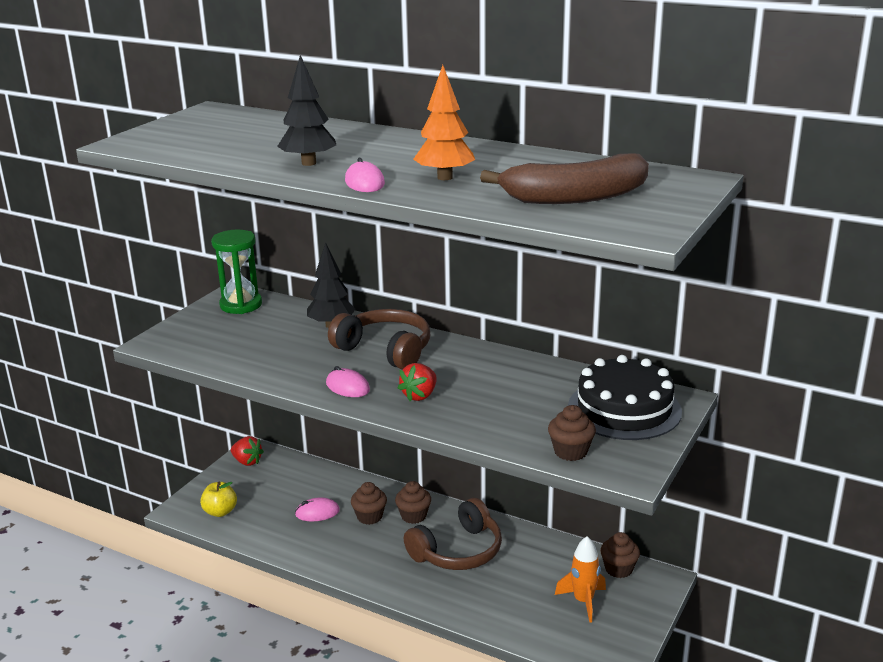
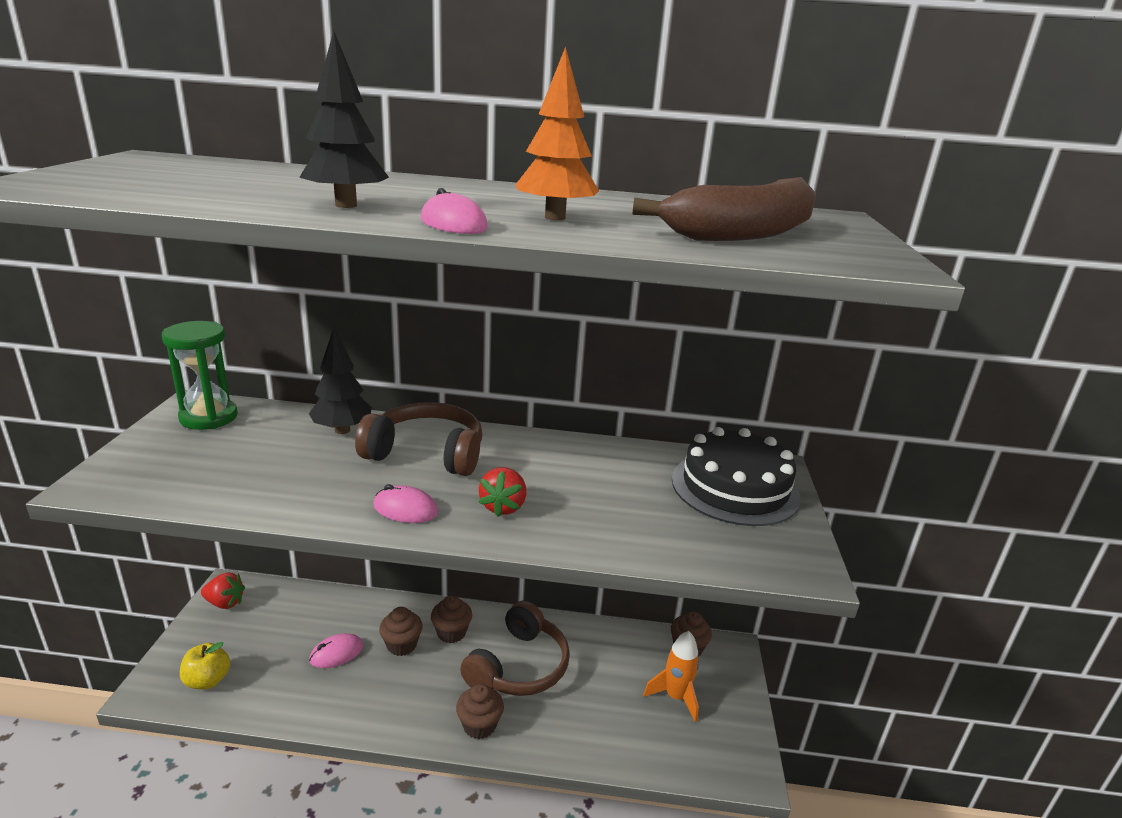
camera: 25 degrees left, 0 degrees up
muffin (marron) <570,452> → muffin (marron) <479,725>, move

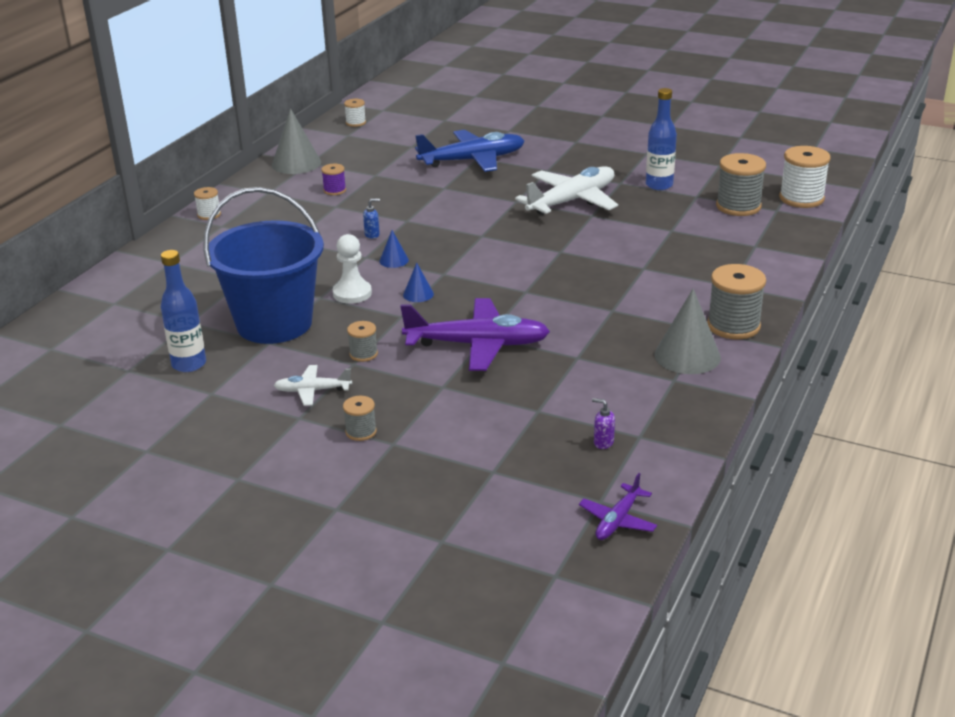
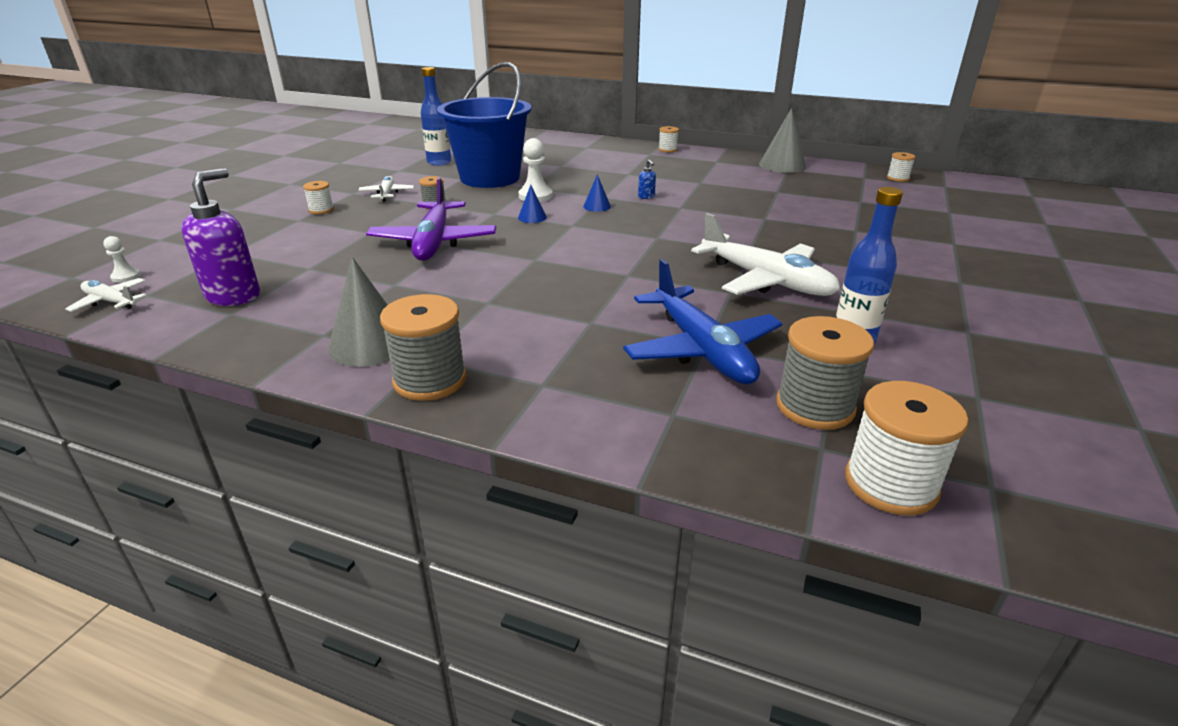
camera: 85 degrees right, 0 degrees up
bobine (violet) <334,190> → -
- → pion (blanc) <126,277>
avion (bleu) <472,160> → avion (bleu) <701,349>, move
bobine (gris) <361,432> → bobine (blanc) <321,210>
avion (violet) <618,520> → avion (blanc) <111,301>
distributeur de savon (violet) <603,442> → distributeur de savon (violet) <234,296>, x2.42

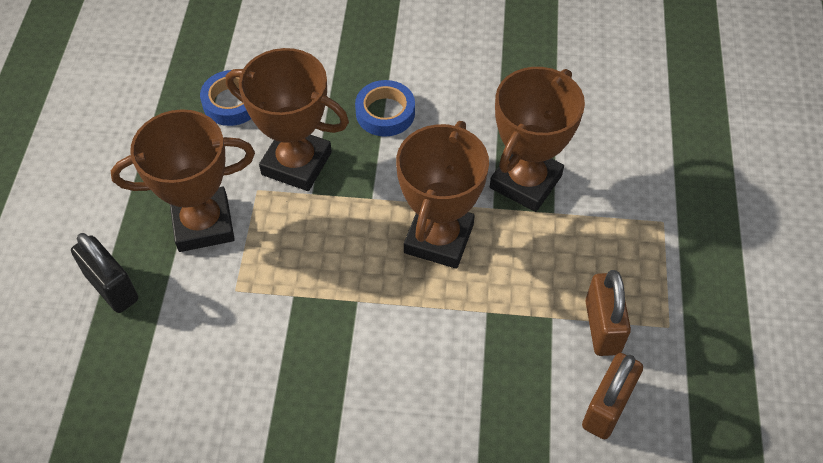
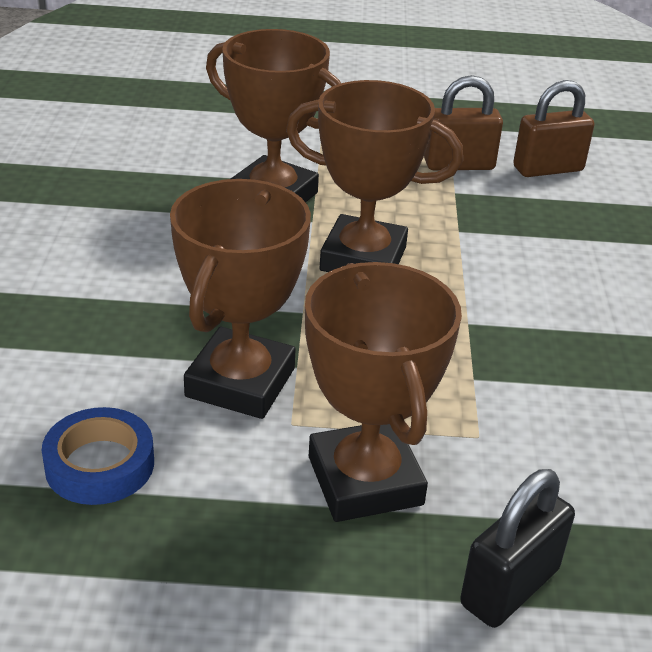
camera: 95 degrees left, 20 degrees down
ruban adhésif (bleu) <385,113> → -
cadenas (marron) <607,407> → cadenas (marron) <548,169>, 45 degrees counterclockwise

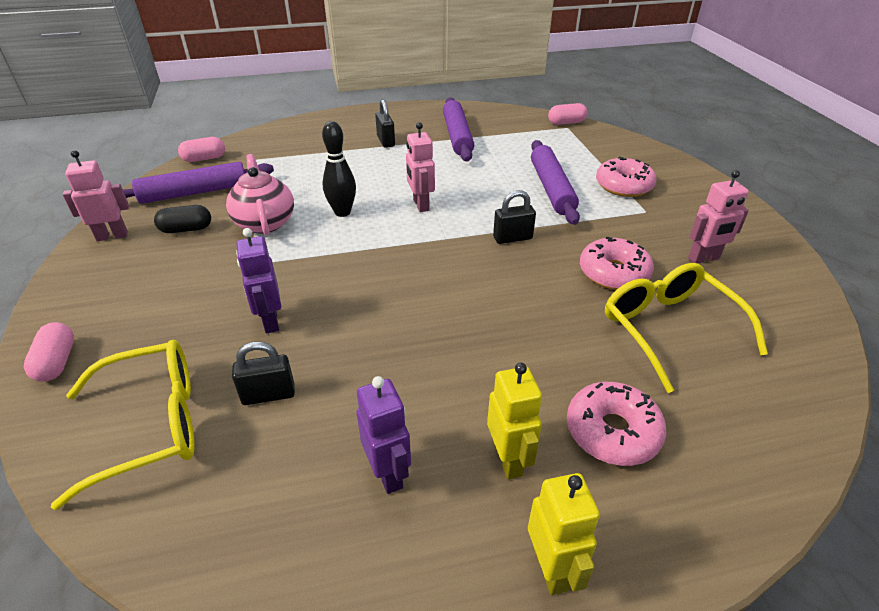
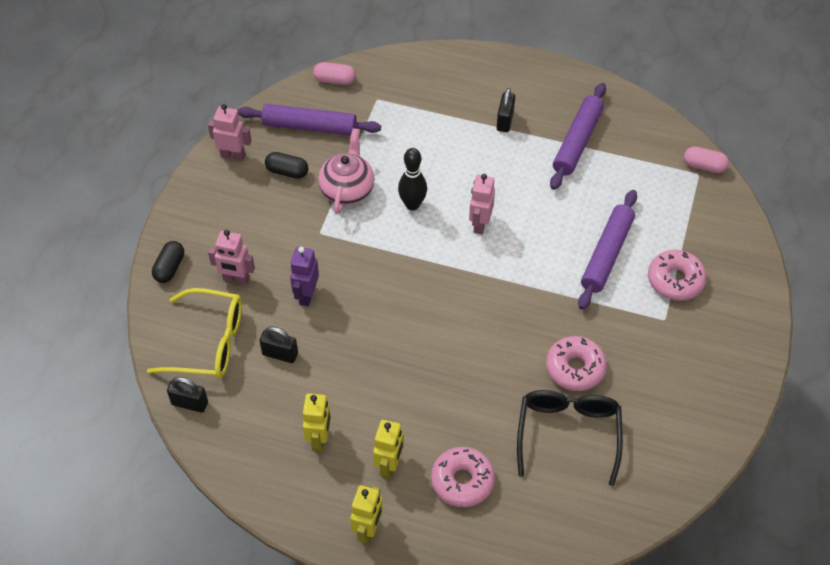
camera: 30 degrees right, 15 degrees up
cadenas (noir) <512,238> → cadenas (noir) <189,403>, move
robot (rose) <703,259> → robot (rose) <236,279>, move
gélule (rose) <57,362> → gélule (noir) <169,268>
robot (violet) <388,473> → robot (jaune) <319,439>
lunettes (jaune) <669,329> → lunettes (noir) <568,434>

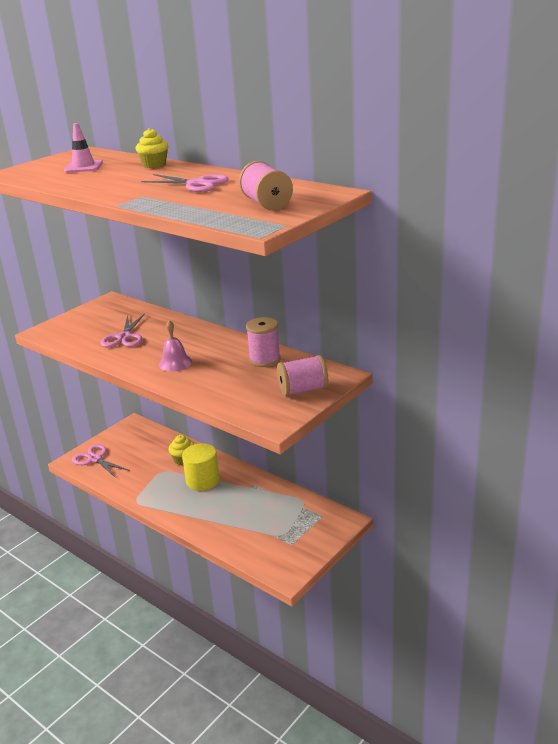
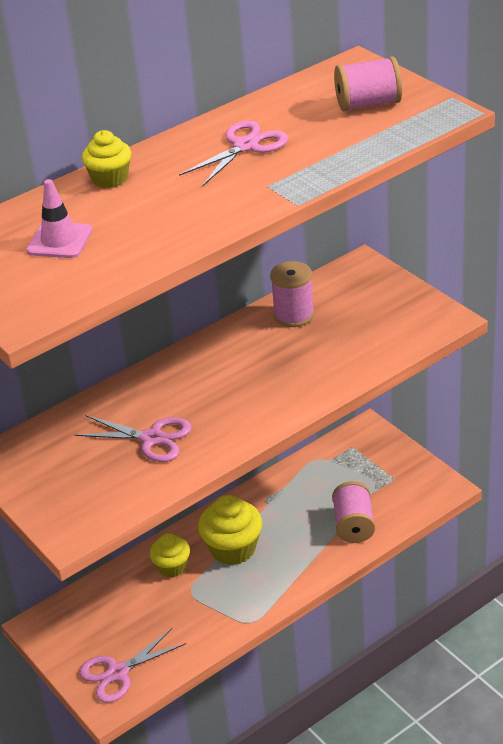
camera: 75 degrees left, 10 degrees up
cloche (rose) <175,363> → -
bobine (rose) <303,390> → bobine (rose) <354,525>, move
cylindre (jaune) <203,480> → muffin (jaune) <233,549>

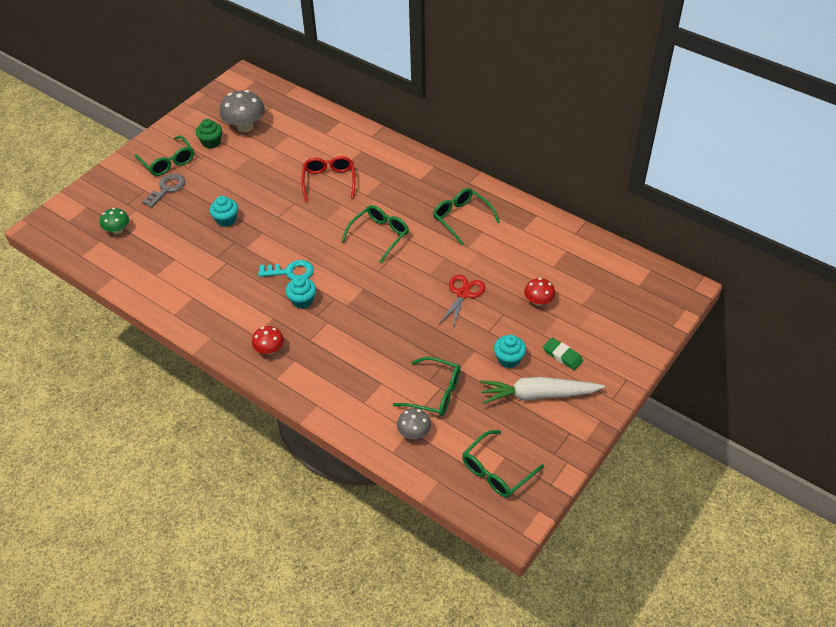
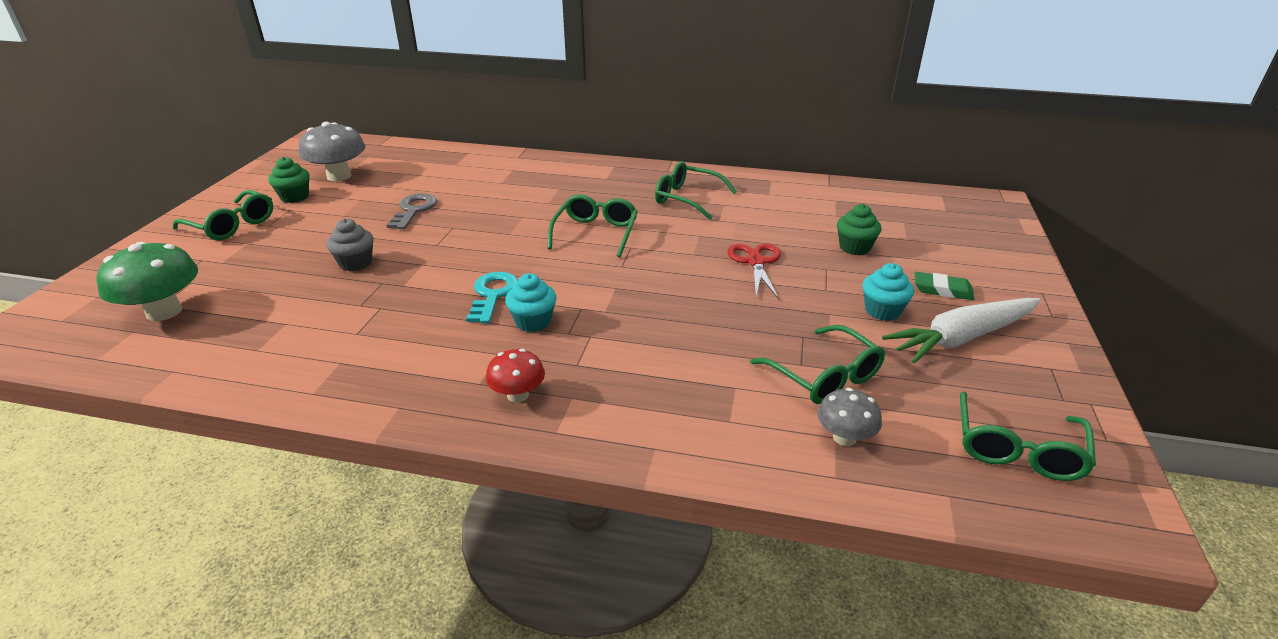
camera: 25 degrees left, 15 degrees down
lunettes (rouge) <329,181> → -
clé (gris) <167,189> → clé (gris) <414,210>, move
champignon (rouge) <538,301> → muffin (vert) <854,247>
muffin (turquoise) <226,220> → muffin (gris) <355,263>
clé (turquoise) <291,272> → clé (turquoise) <492,295>, 60 degrees counterclockwise
lunettes (vert) <435,393> → lunettes (vert) <825,376>, 60 degrees clockwise
champignon (vert) <117,230> → champignon (vert) <164,312>, x1.71

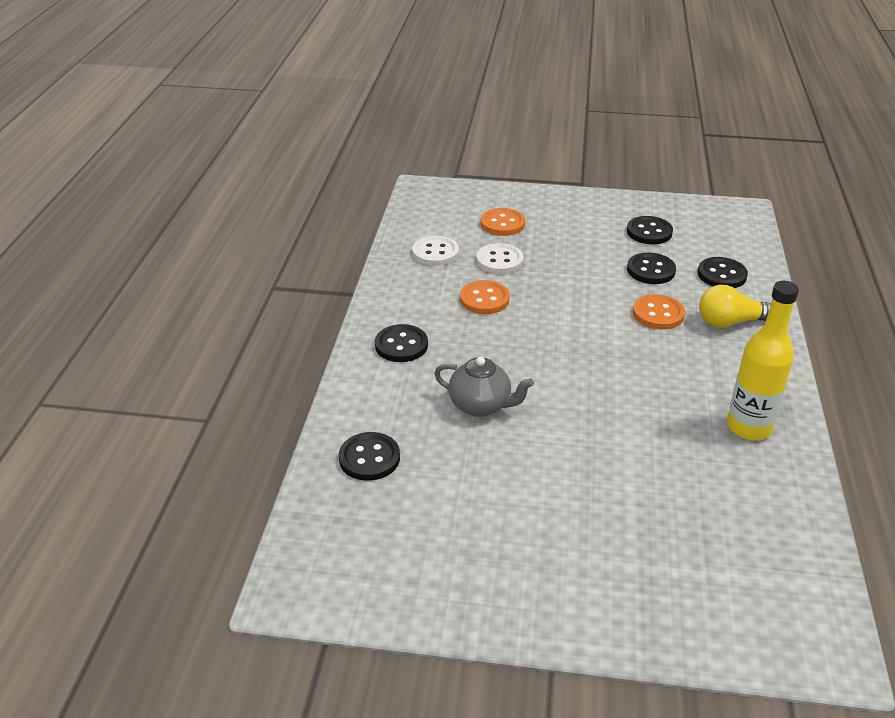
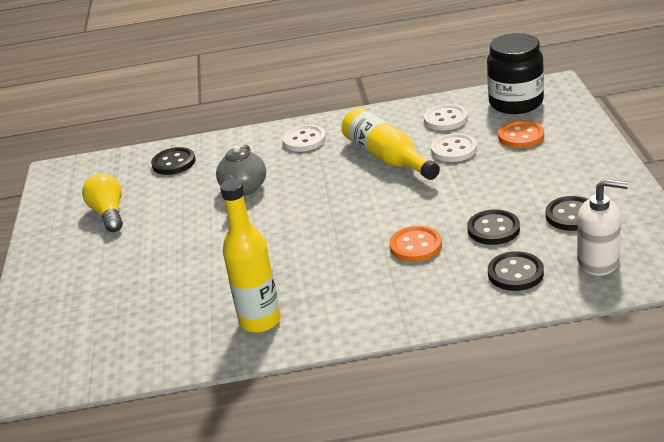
camera: 80 degrees right, 5 degrees down
- → bocal (noir) <516,103>
- → distributeur de savon (blanc) <598,262>
ampoule (jaune) <730,322> → ampoule (jaune) <109,214>, move
bouton (orange) <484,299> → bouteille (jaune) <387,157>
bouton (noir) <401,345> → bouton (blanc) <304,140>

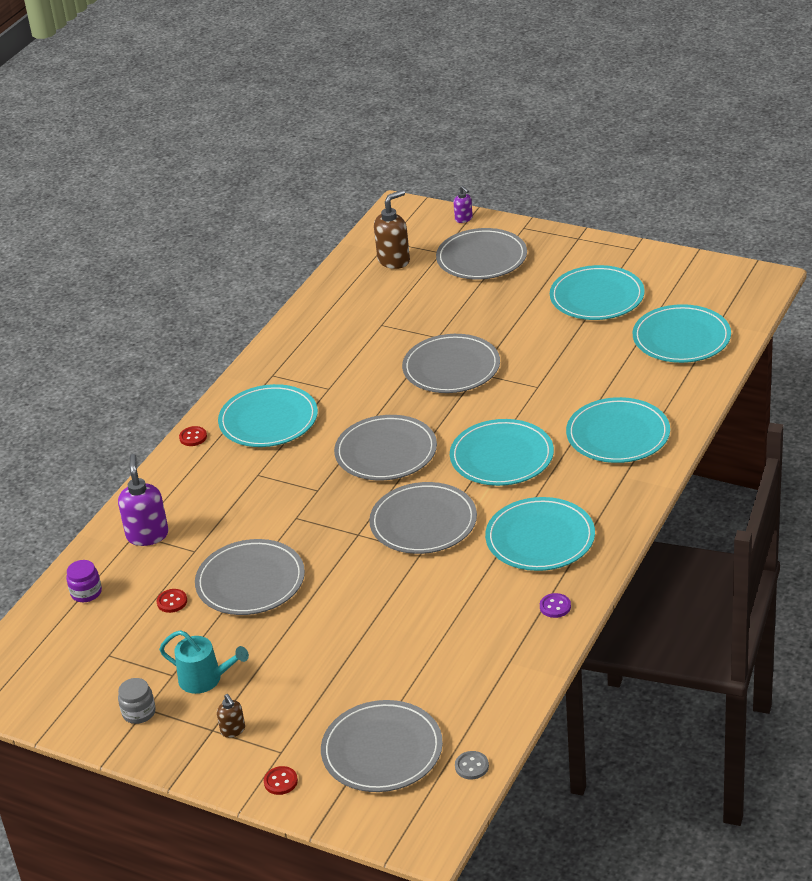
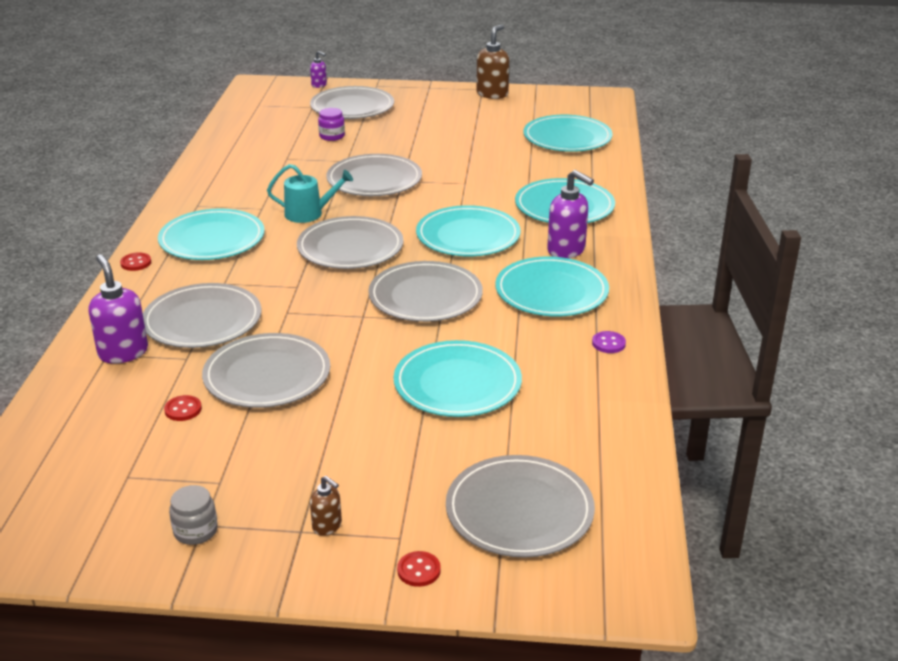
camera: 25 degrees left, 5 degrees down
bouton (gris) <471,766> → -
- → assiette (gris) <202,320>
- → distributeur de savon (violet) <566,250>
bocal (violet) <86,592> → bocal (violet) <332,136>, move
arrosoir (turquoise) <205,679> → arrosoir (turquoise) <308,214>, move
distributeur de savon (marron) <394,260> → distributeur de savon (marron) <492,94>, move
assiette (turquoise) <597,297> → assiette (turquoise) <457,383>, move

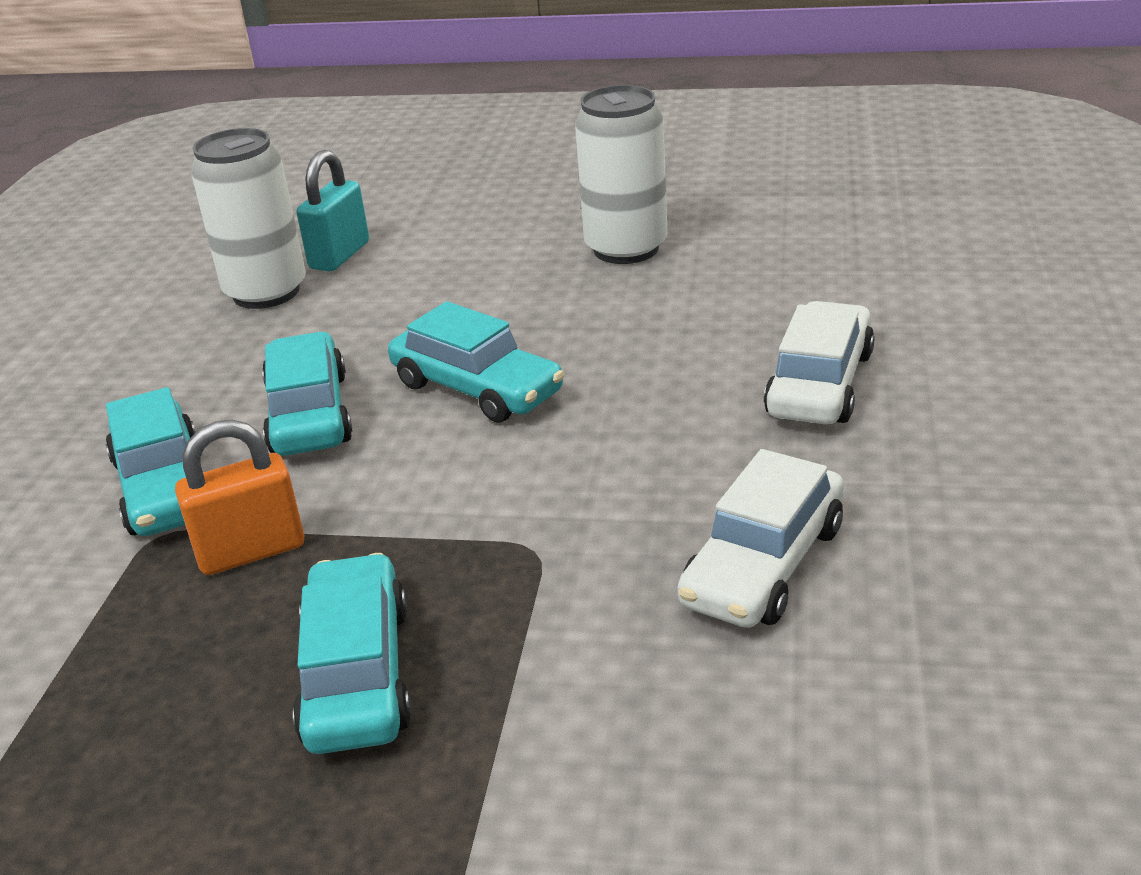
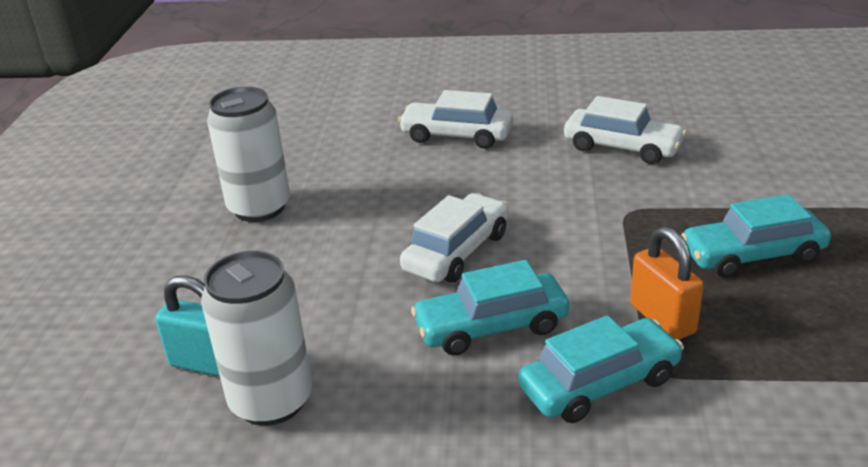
camera: 95 degrees left, 0 degrees up
voiture (turquoise) <477,388> → voiture (blanc) <457,252>

